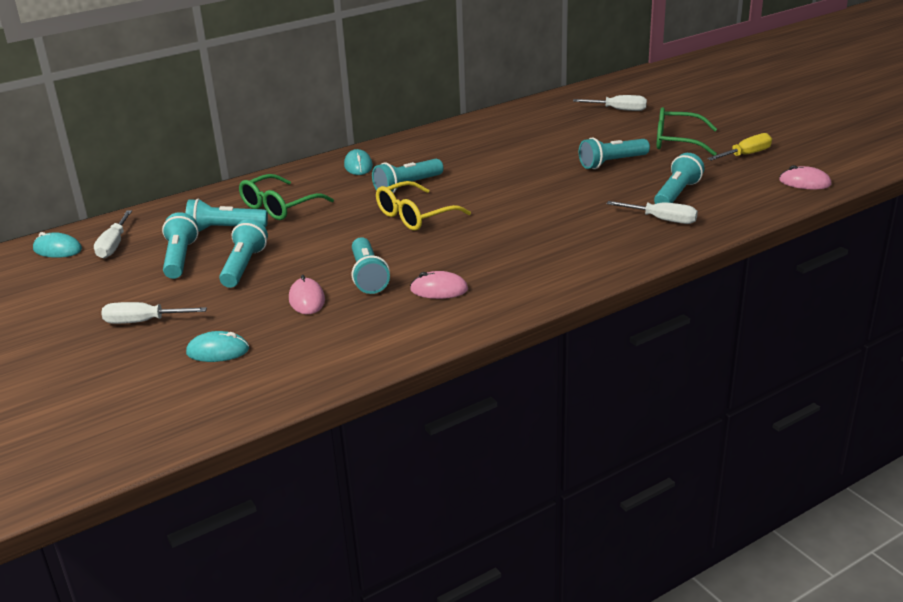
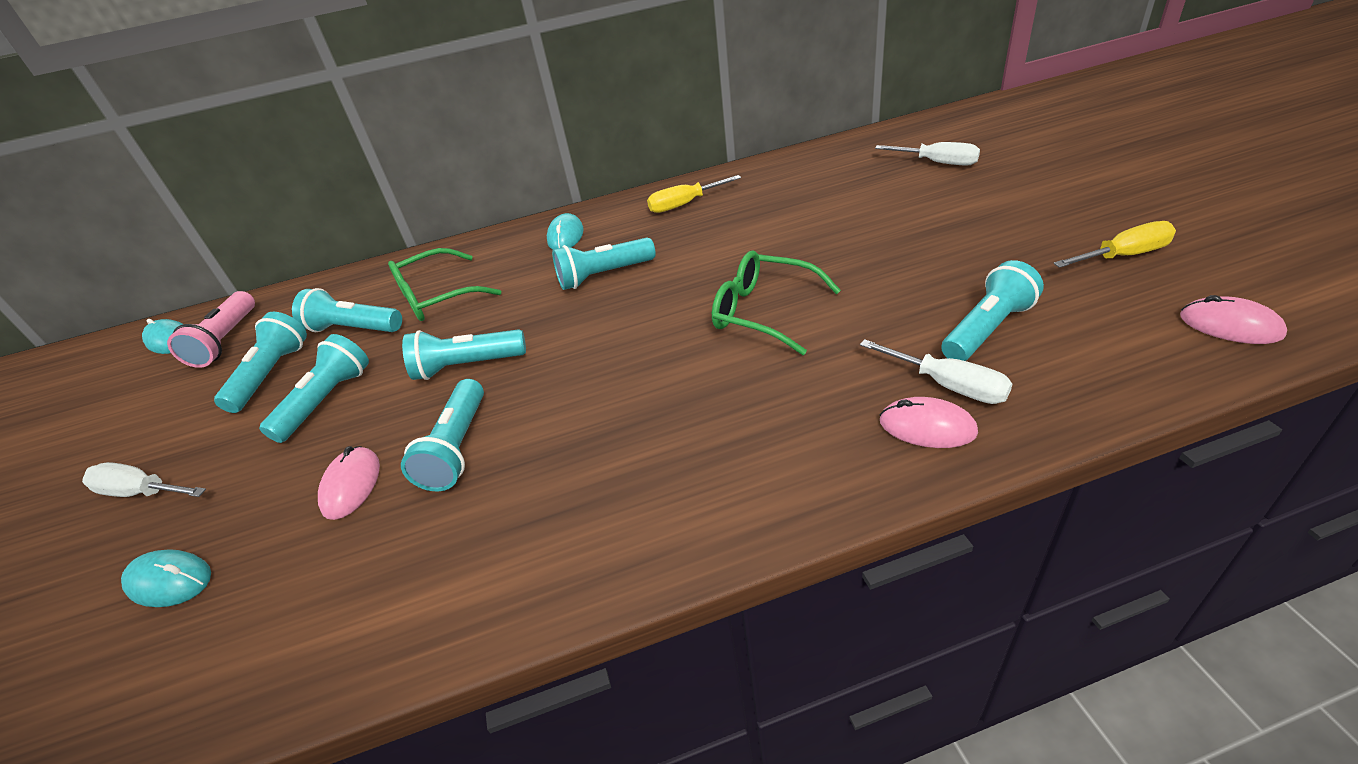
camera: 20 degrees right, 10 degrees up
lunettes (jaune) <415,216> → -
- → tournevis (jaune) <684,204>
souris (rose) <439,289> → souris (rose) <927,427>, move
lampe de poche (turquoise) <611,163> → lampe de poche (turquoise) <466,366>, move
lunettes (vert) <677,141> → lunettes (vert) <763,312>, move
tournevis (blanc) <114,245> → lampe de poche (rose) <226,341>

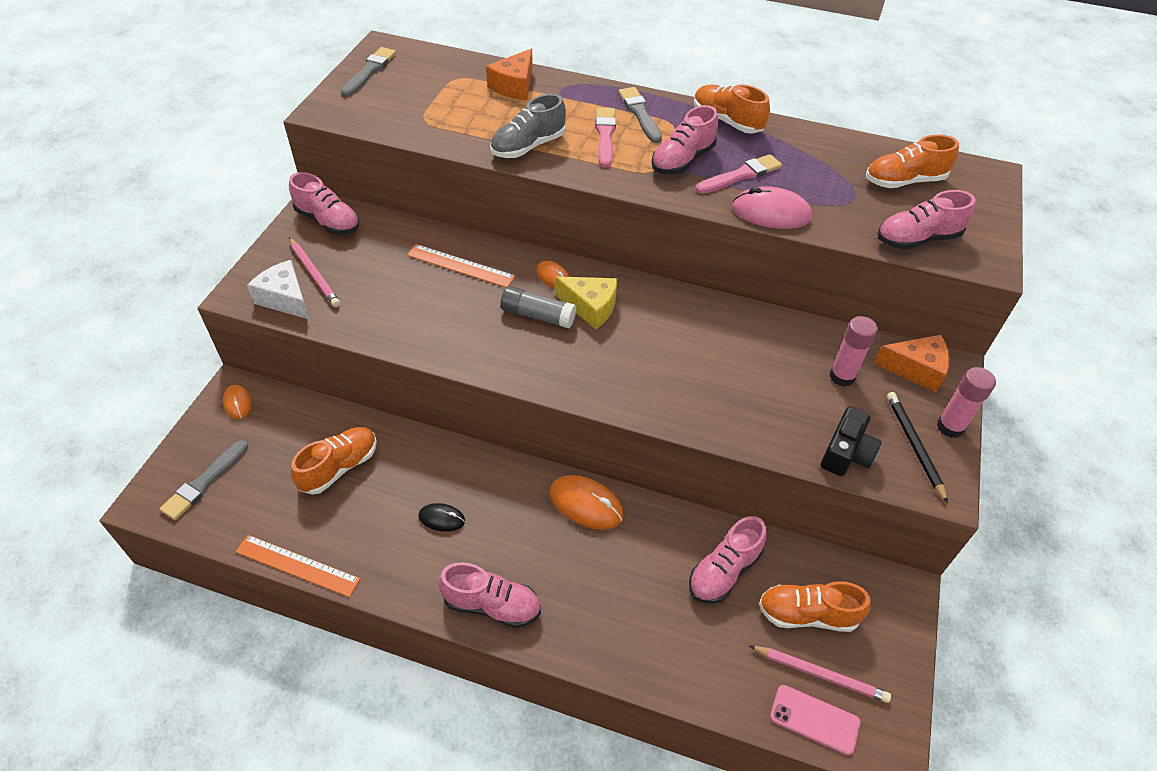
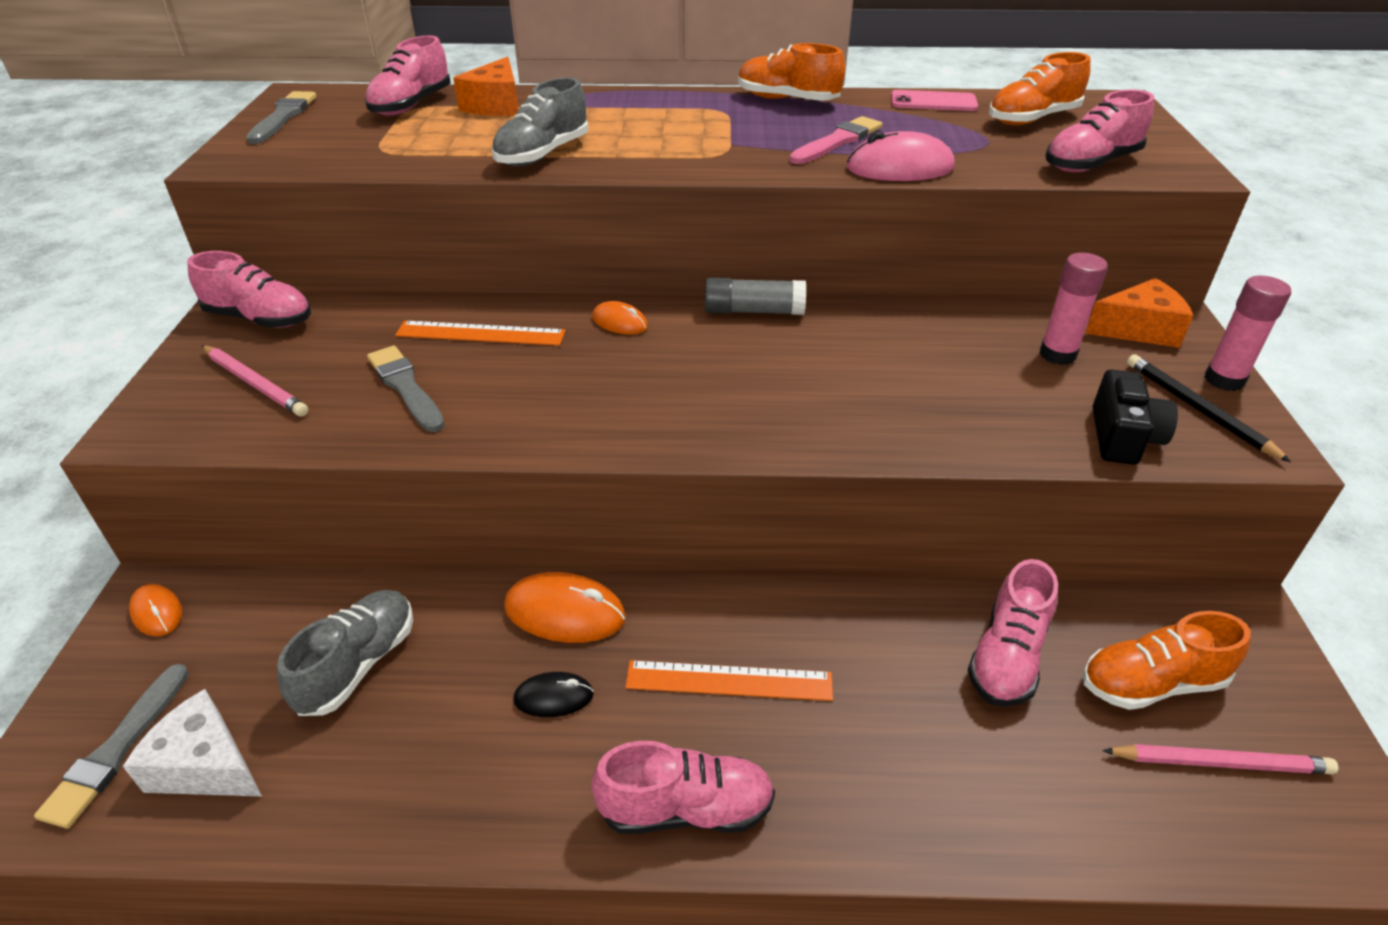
camera: 15 degrees left, 10 degrees down
fromage (jaune) <590,307> → -
pinceau (rose) <605,135> → -
règle (orange) <297,565> → règle (orange) <729,681>, move
fromage (blanc) <285,299> → fromage (blanc) <206,765>, move
bâton de colle (gris) <538,315> → bâton de colle (gris) <753,311>, move
souris (orange) <586,504> → souris (orange) <565,612>, move
pinceau (gris) <640,114> → pinceau (gris) <405,387>, move
chaussure (rose) <682,160> → chaussure (rose) <411,105>, move
téléphone (rose) <814,719> → téléphone (rose) <933,102>, move
chaussure (orange) <339,467> → chaussure (gris) <358,665>

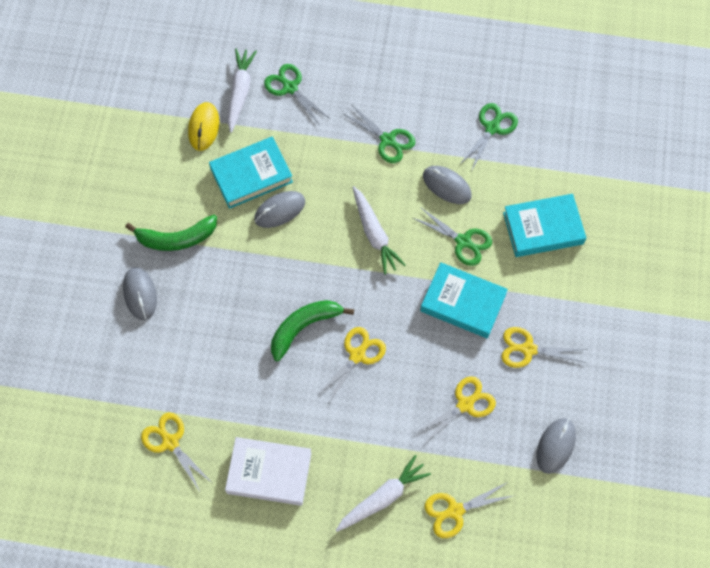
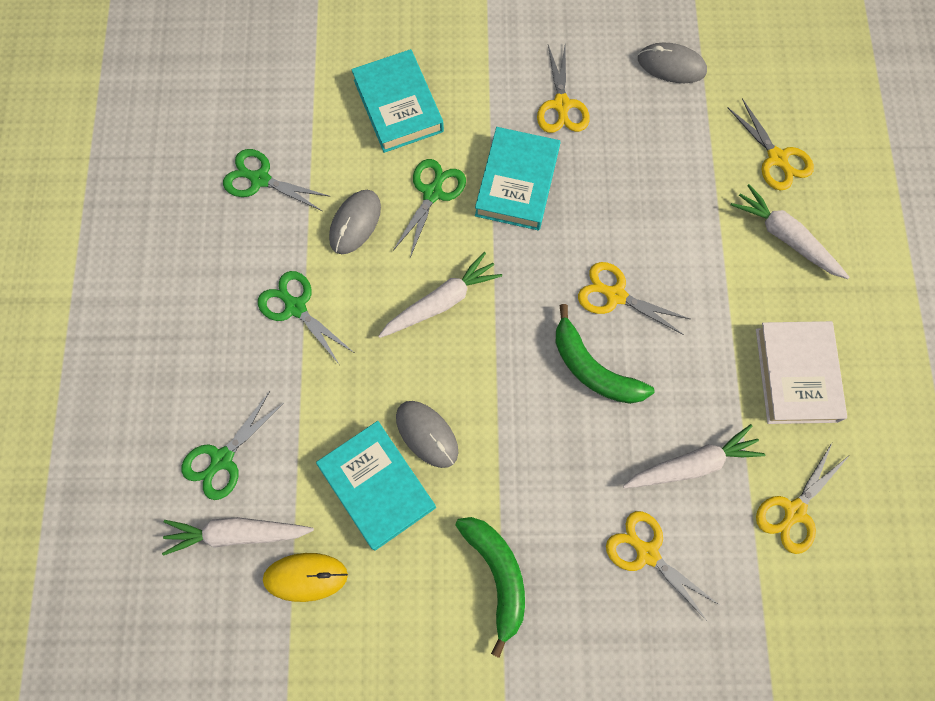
camera: 100 degrees left, 5 degrees up
souris (gris) <140,294> → -
- → carotte (blanc) <691,464>
ciseaux (jaune) <465,404> → ciseaux (jaune) <646,553>, move
ciseaux (vert) <388,140> → ciseaux (vert) <295,307>, 75 degrees counterclockwise

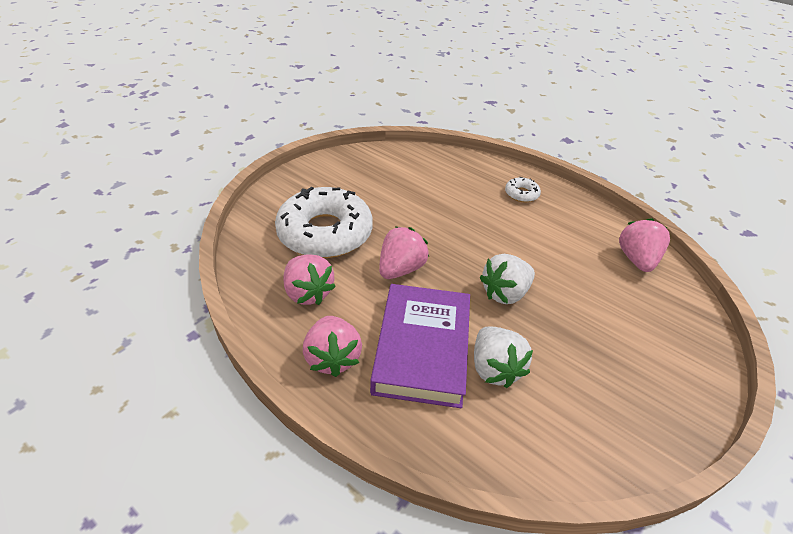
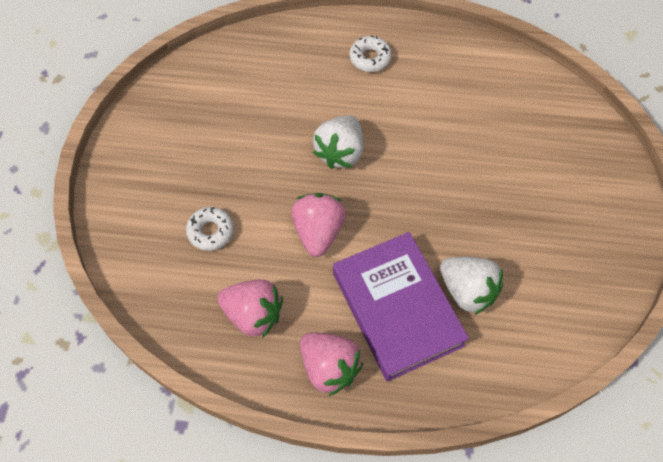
camera: 30 degrees left, 20 degrees up
fraise (rose) <636,260> → -
fraise (blanc) <505,293> → fraise (blanc) <340,152>, move
beignet (blanc) <325,233> → beignet (blanc) <210,231>, x0.41

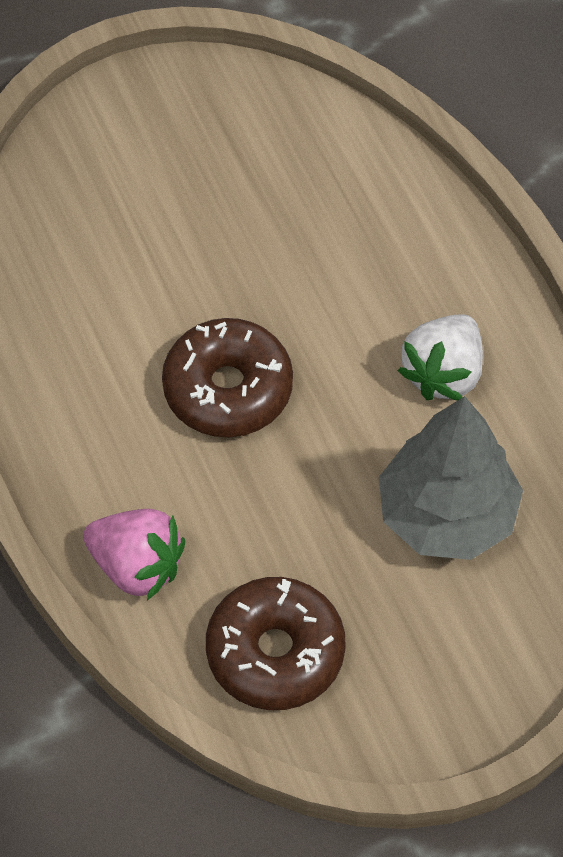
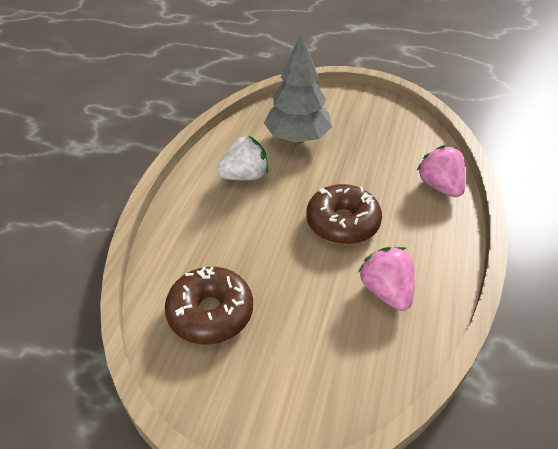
camera: 140 degrees left, 15 degrees down
- → fraise (rose) <386,291>
beignet (marron) <275,652> → beignet (marron) <210,313>, move

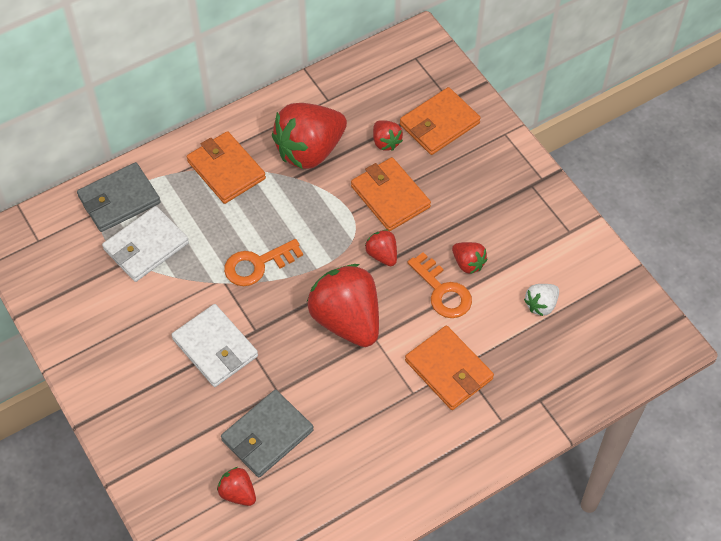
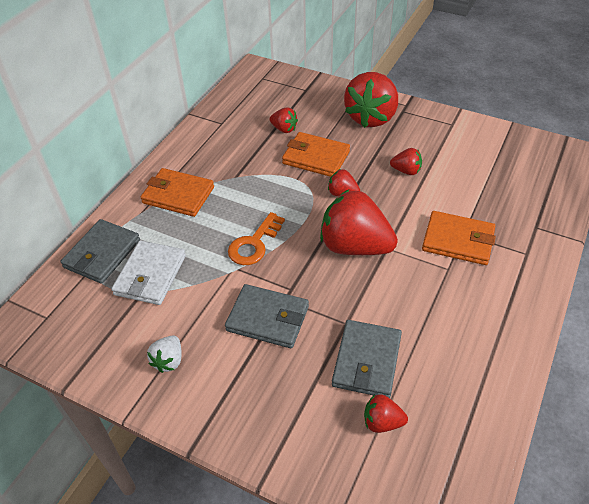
camera: 30 degrees left, 10 degrees down
portefeuille (orange) <439,124> → -
clé (orange) <442,291> → -
fraise (rouge) <310,151> → fraise (rouge) <371,117>, move
fraise (blanc) <541,305> → fraise (blanc) <169,361>, move
portefeuille (blanc) <215,348> → portefeuille (gris) <268,318>

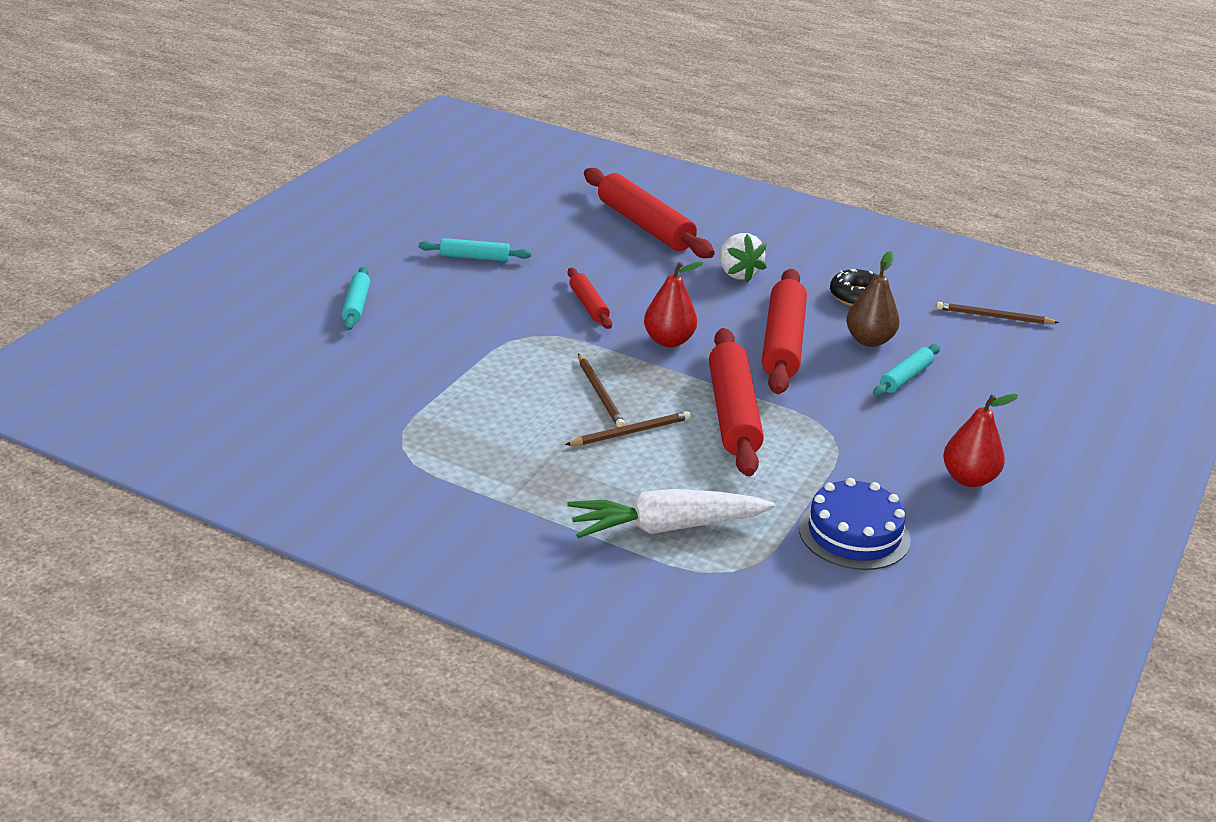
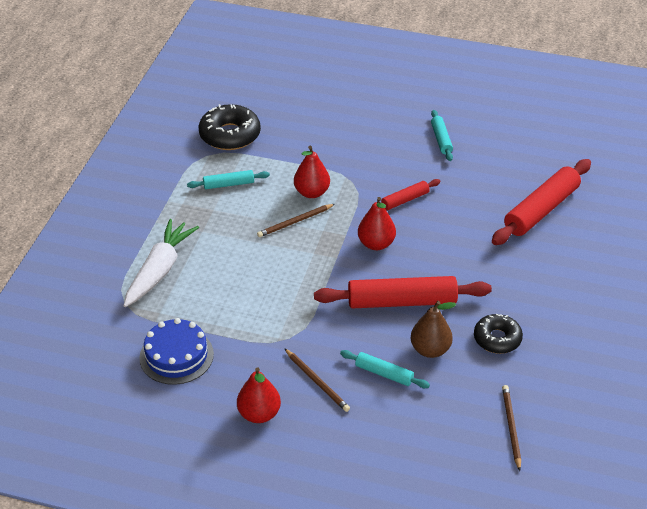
camera: 80 degrees right, 10 degrees up
rouleau à pâtisserie (rouge) <733,413> → -
fraise (blanc) <737,273> → -
- → beignet (noir) <230,135>
- → poire (rouge) <311,192>
rouleau à pâtisserie (turquoise) <356,305> → rouleau à pâtisserie (turquoise) <228,184>, move
crayon (marron) <631,432> → crayon (marron) <317,382>, move
carotte (blanc) <666,527> → carotte (blanc) <160,270>, 45 degrees clockwise

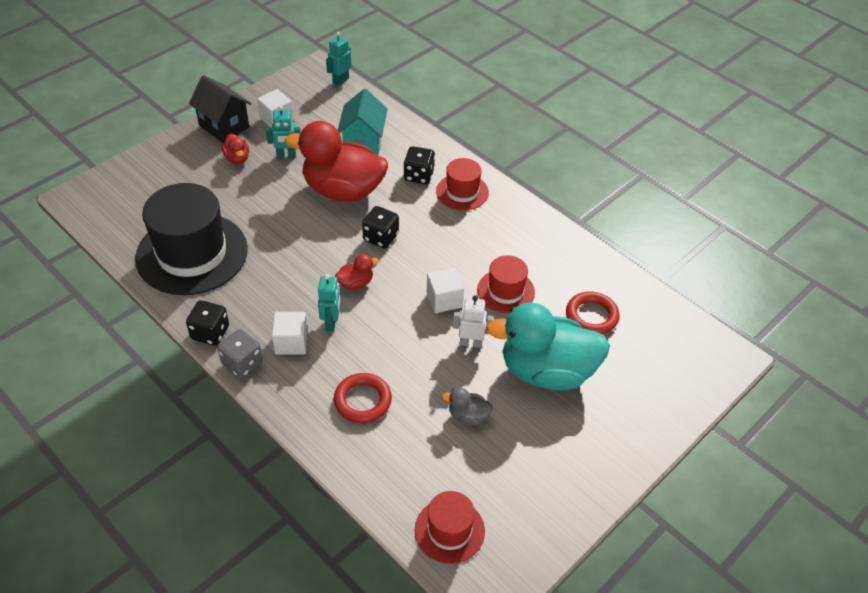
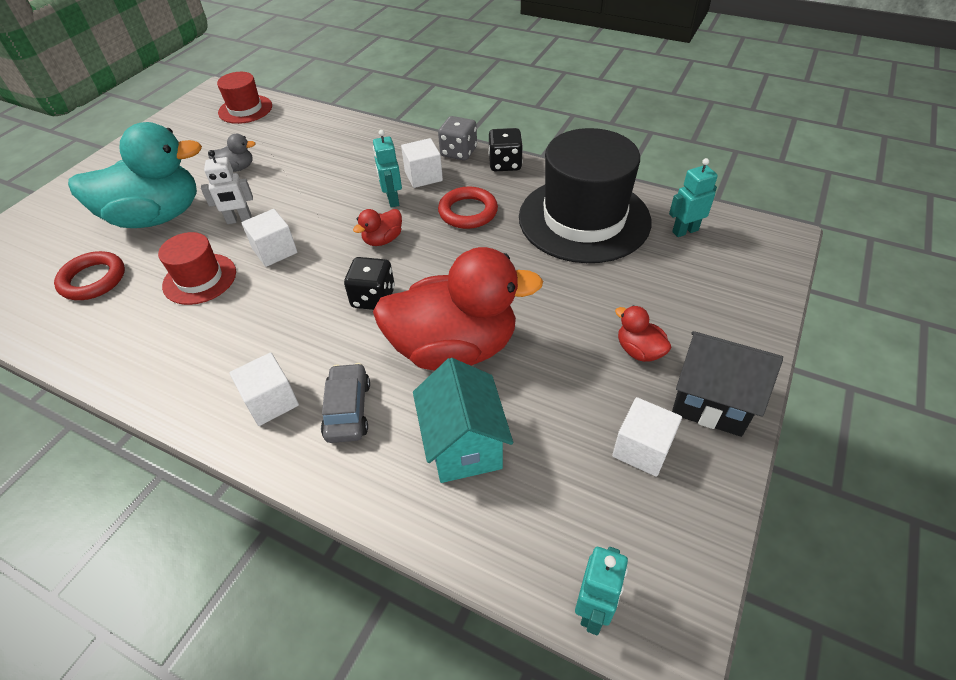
camera: 165 degrees right, 0 degrees up
robot (turquoise) <286,155> → robot (turquoise) <685,231>, move
anneau (rouge) <362,401> → anneau (rouge) <468,212>, move
dé (noir) <419,175> → voiture (gris) <348,410>
chapeau (rouge) <462,192> → cube (blanc) <271,401>

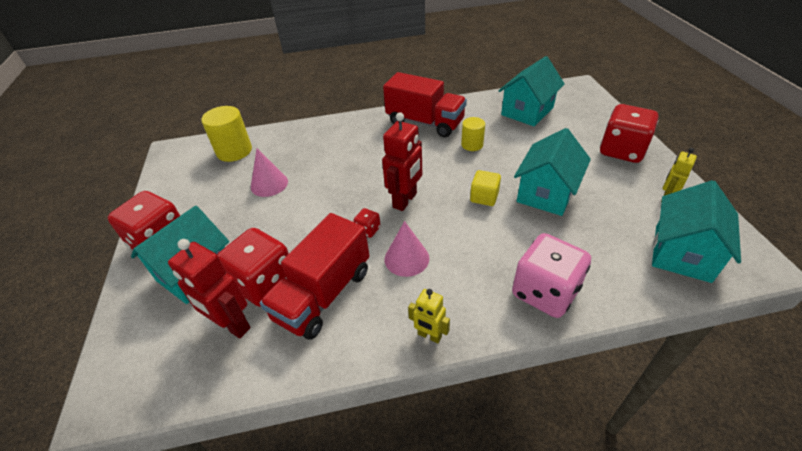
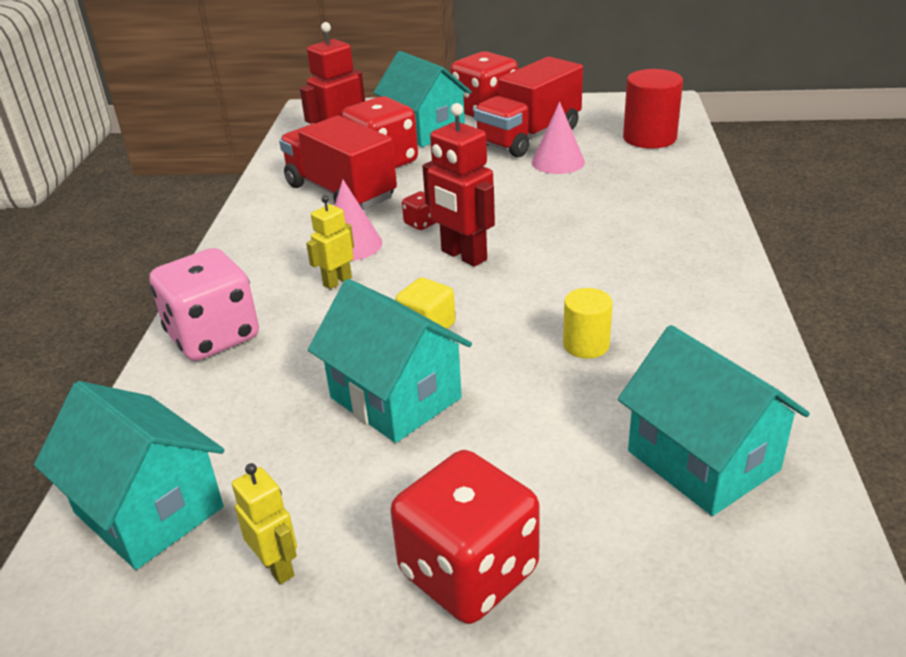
camera: 105 degrees right, 10 degrees down
camion (rouge) <425,123> → camion (rouge) <529,137>, move
robot (jaune) <429,336> → robot (jaune) <337,281>, move
cylindre (jaune) <234,151> → cylindre (rouge) <649,138>

